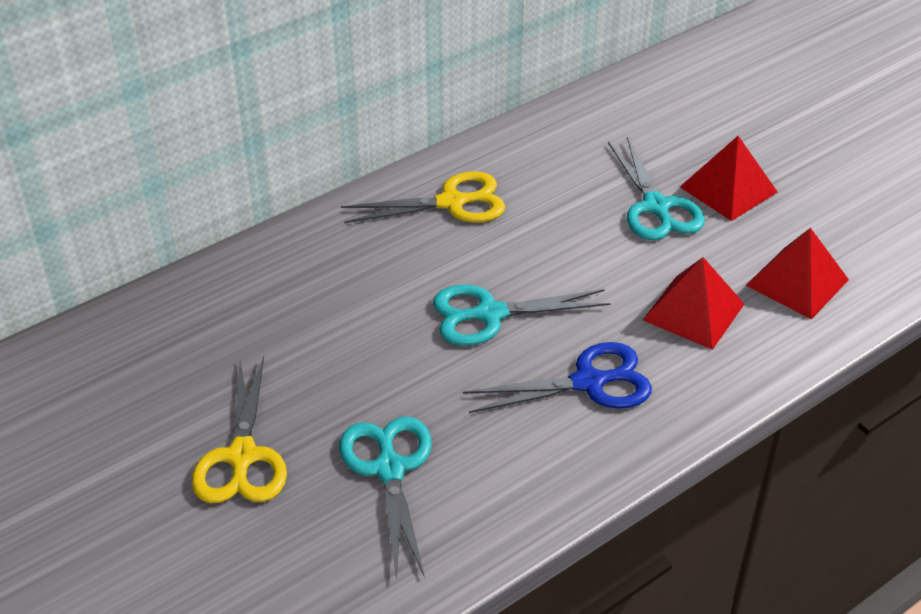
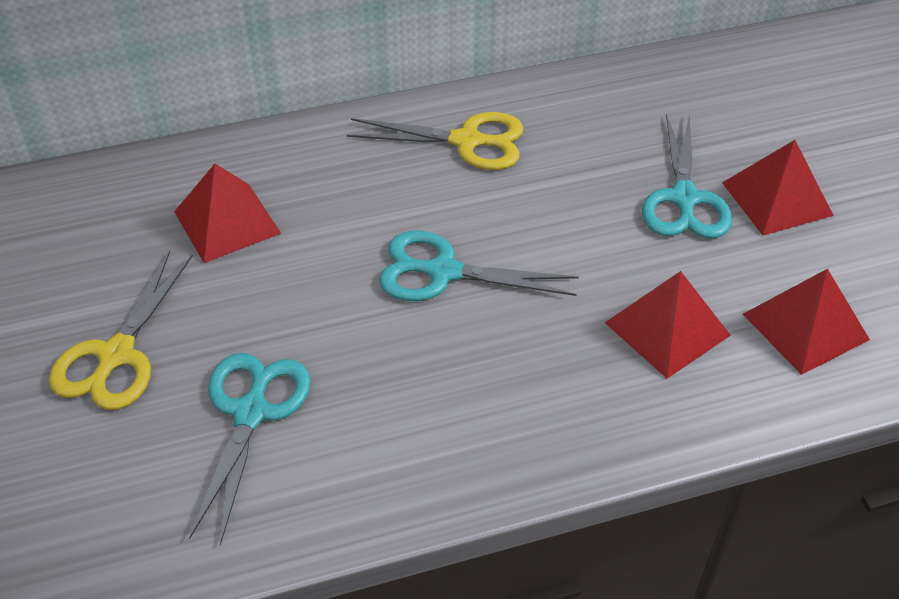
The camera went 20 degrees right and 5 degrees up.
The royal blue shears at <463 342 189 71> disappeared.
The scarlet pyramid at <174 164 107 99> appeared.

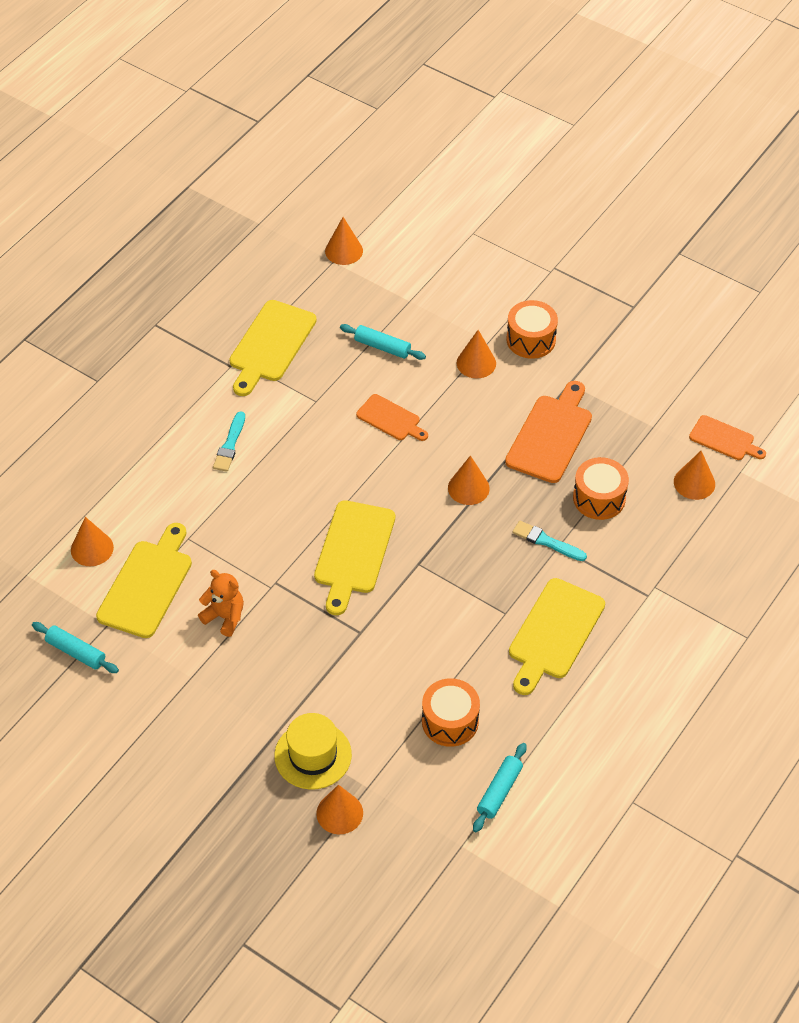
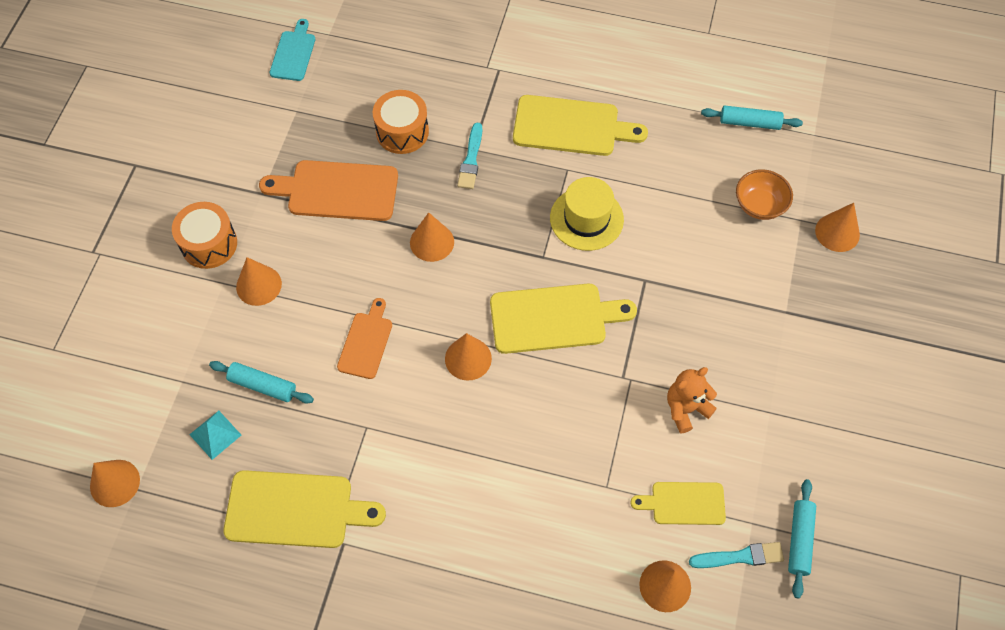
The camera went 110 degrees left and 10 degrees up.
The yellow cutting board at <96 523 96 115> changed to 0.59 times the size.
The orange stuffed bear at <198 570 46 67> turned 45 degrees clockwise.
The turquoise paintbrush moved from <213 411 32 61> to <689 542 95 26>.
The yellow tall hat moved from <274 713 78 77> to <550 177 74 74>.
The turquoise rolling pin at <340 324 86 36> turned 75 degrees counterclockwise.
The orange snare drum at <422 678 58 69> disappeared.
The orange cone shape moved from <674 451 41 49> to <445 333 47 47>.
The orange cutting board at <689 415 77 45> became the turquoise cutting board at <270 19 45 62>.
The turquoise pyramid at <189 411 52 49> appeared.
The orange serving bowl at <736 169 57 51> appeared.

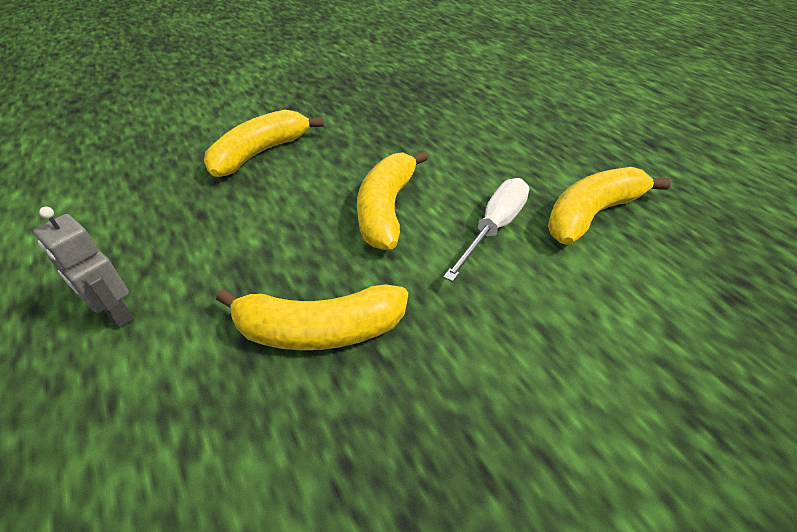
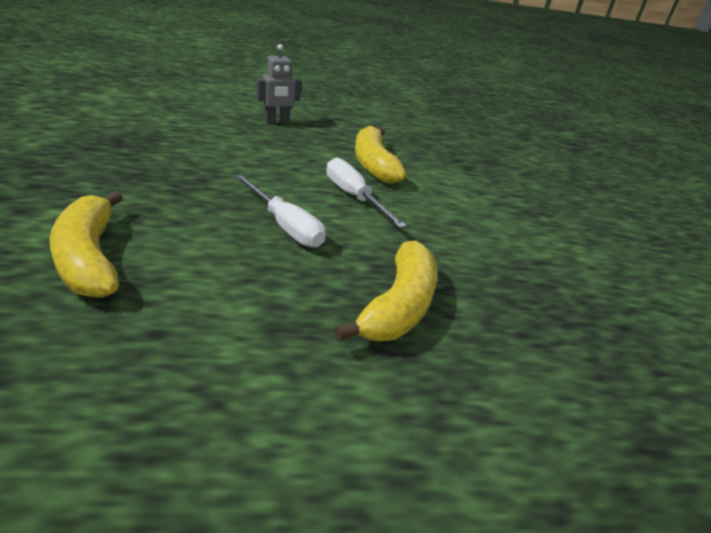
The camera went 70 degrees left and 10 degrees down.
The gray robot figure moved from <34 207 100 121> to <257 44 44 79>.
The yellow banana at <357 150 71 100> was replaced by the snow-white hand screwdriver at <234 174 92 74>.

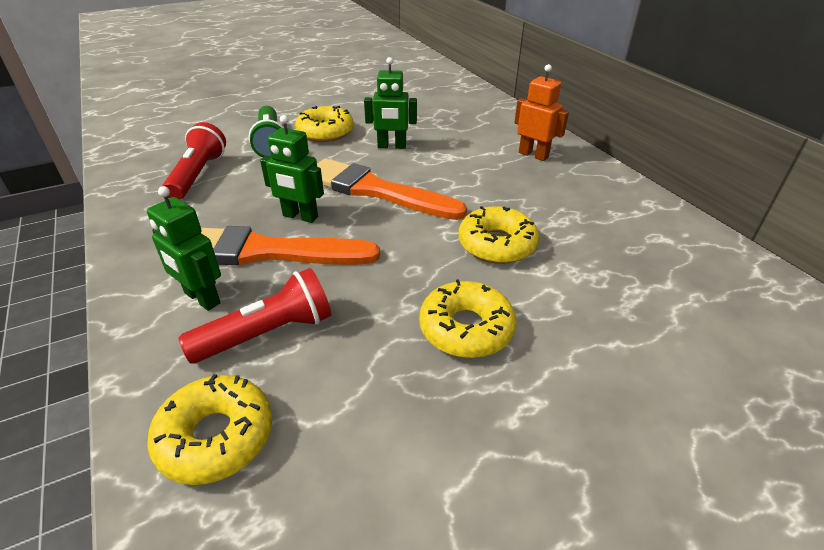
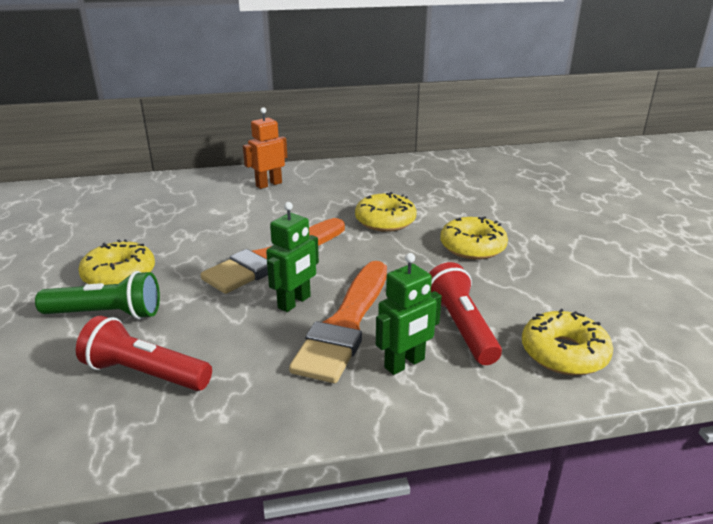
The camera went 75 degrees left and 10 degrees down.
The emerald robot figure at <364 57 53 92> disappeared.

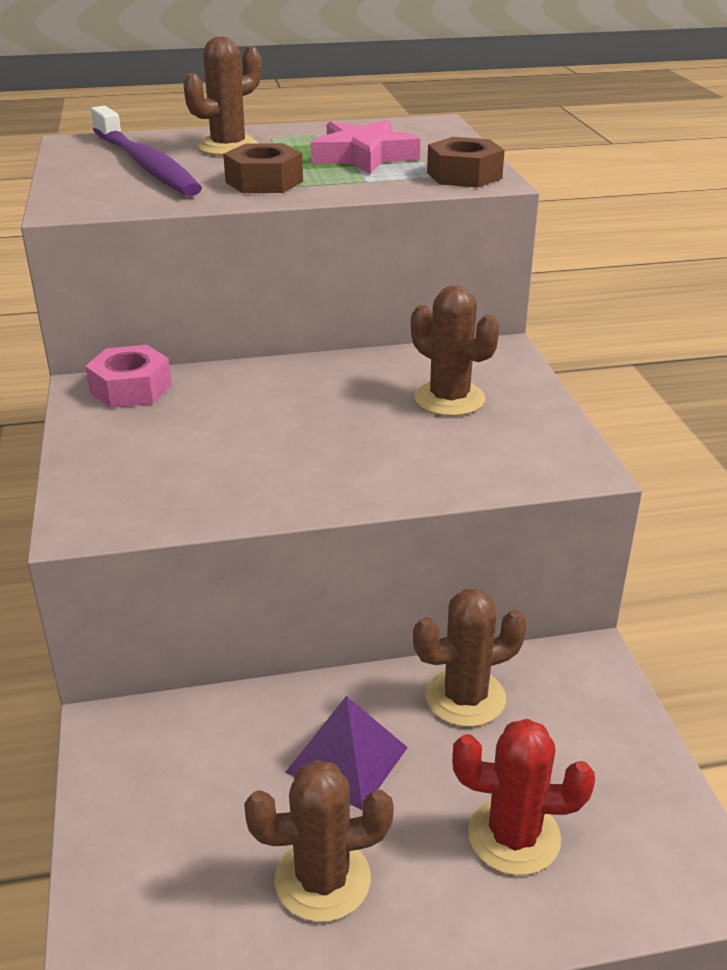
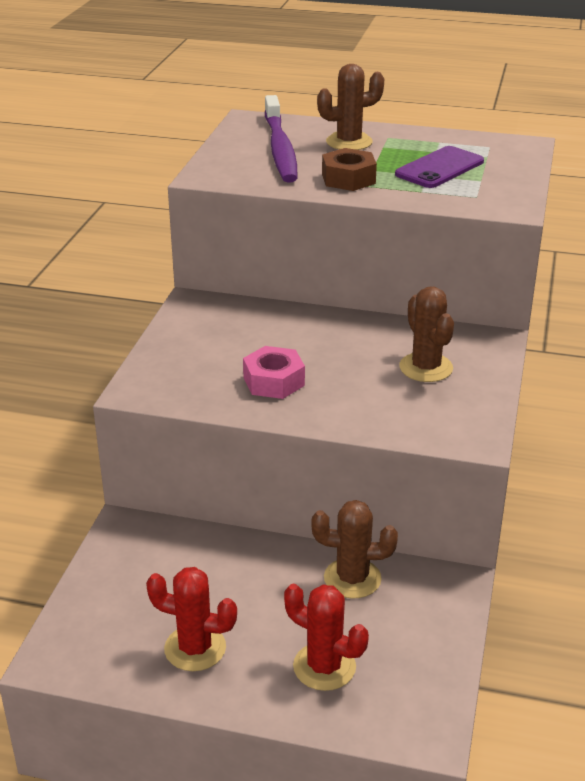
The camera went 25 degrees right and 0 degrees up.
The rosy hexagon nut moved from <85 345 87 63> to <243 346 62 53>.
The dark brown cactus at <244 760 150 162> became the scarlet cactus at <146 567 91 104>.
The purple pyramid at <285 696 123 114> disappeared.
The rosy five-pointed star at <311 120 109 54> was replaced by the purple smartphone at <395 146 89 42>.
The dark brown hexagon nut at <427 137 78 51> disappeared.

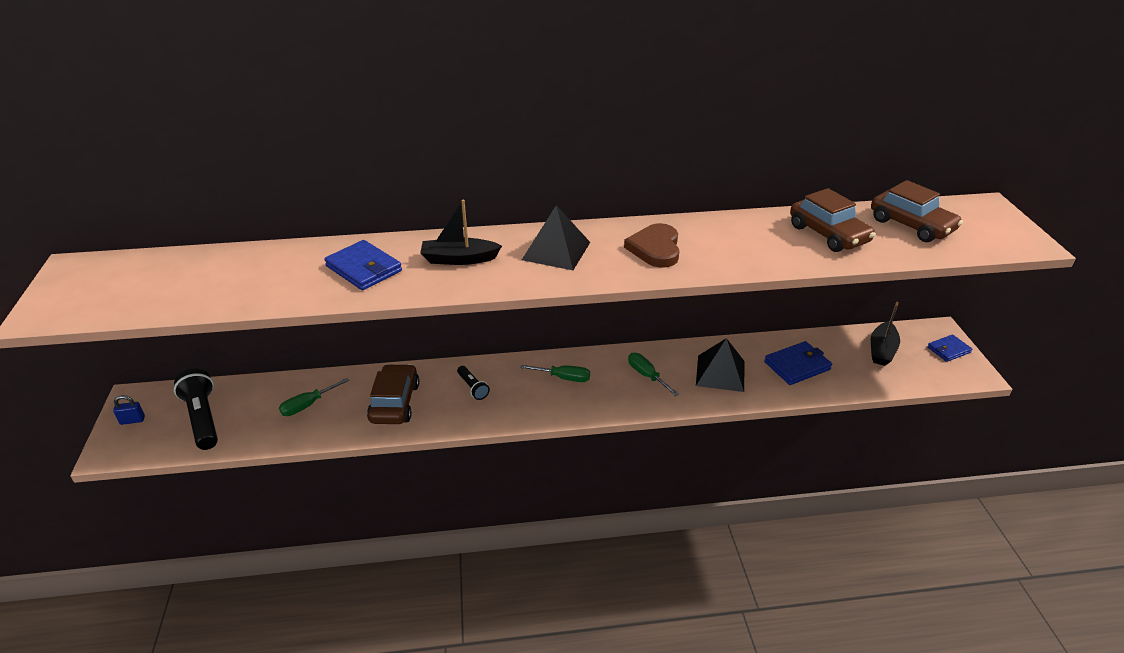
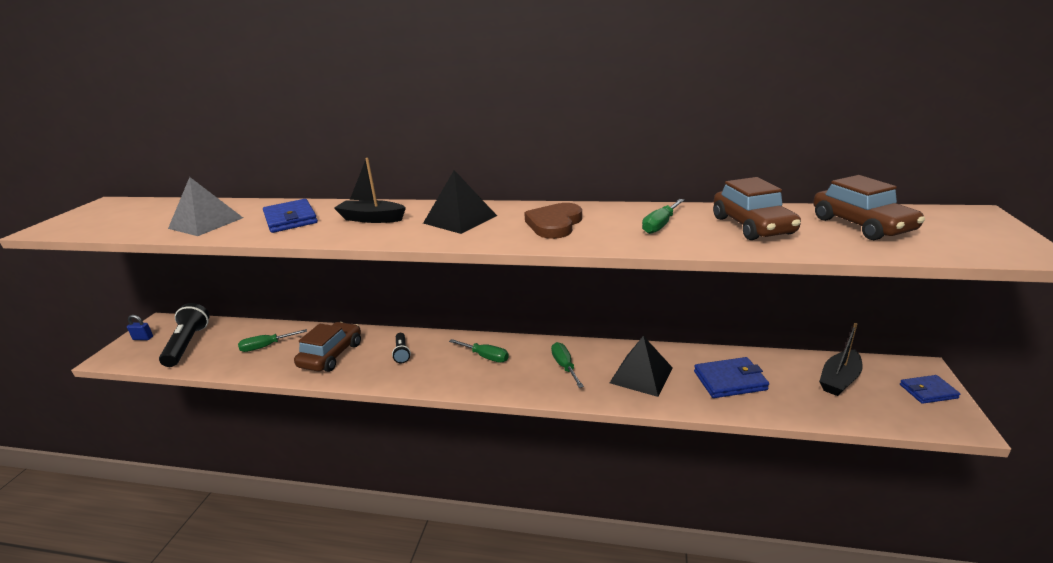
The camera went 20 degrees right and 10 degrees down.
The gray pyramid at <168 177 75 59> appeared.
The emerald hand screwdriver at <642 199 42 35> appeared.

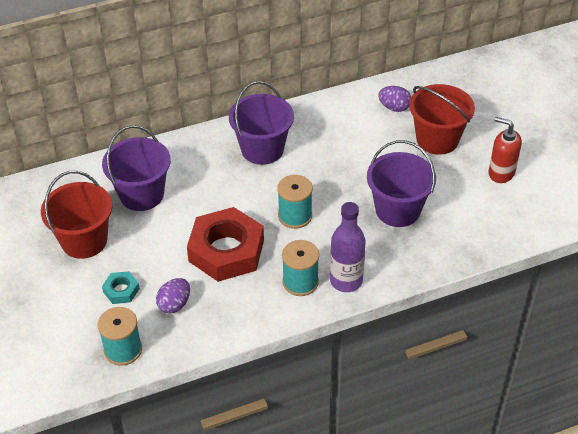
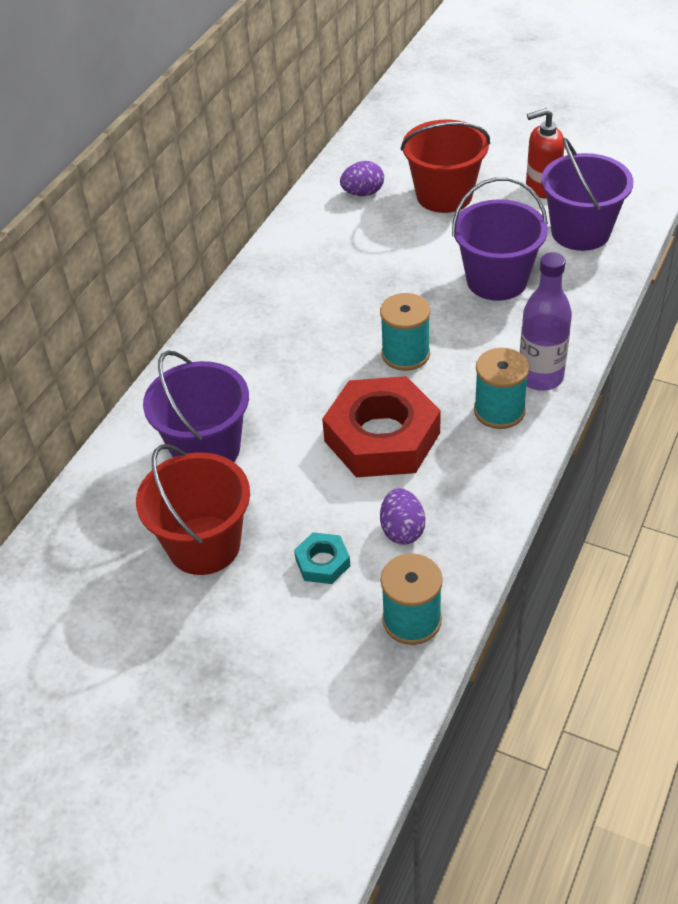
The camera went 40 degrees left and 0 degrees up.
The purple sand bucket moved from <229 81 65 84> to <541 138 92 113>.

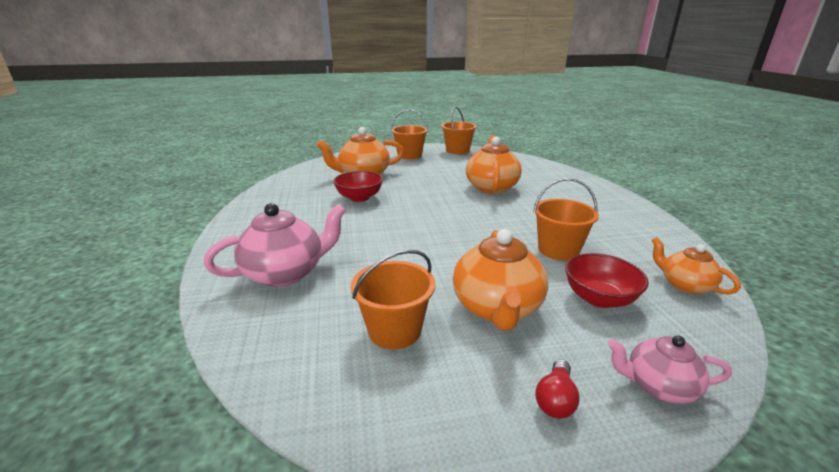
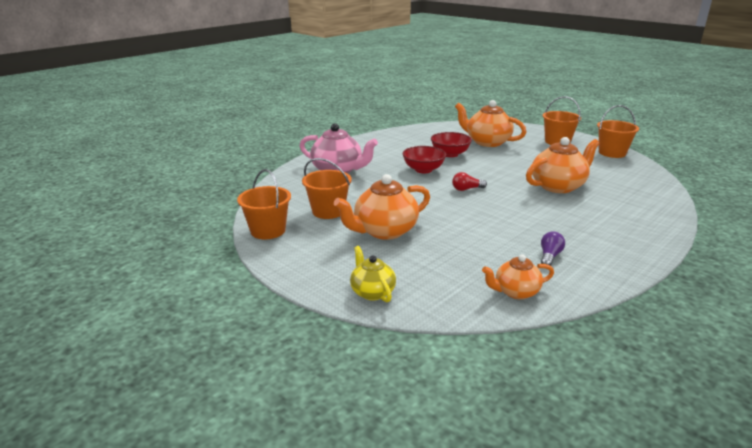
The camera went 55 degrees right and 0 degrees up.
The orange sand bucket moved from <533 178 66 83> to <237 169 54 70>.
The scarlet bulb moved from <535 359 45 59> to <452 172 35 19>.
The scarlet serving bowl moved from <565 253 84 55> to <402 146 44 27>.
The rosy teapot at <608 335 124 69> became the yellow teapot at <350 246 46 56>.
The orange teapot at <651 237 90 57> turned 120 degrees counterclockwise.
The purple bulb at <541 231 24 35> appeared.

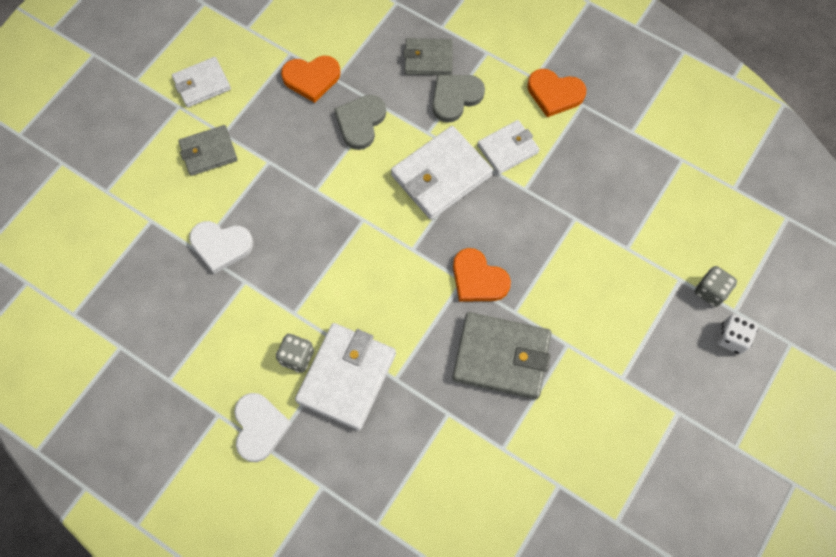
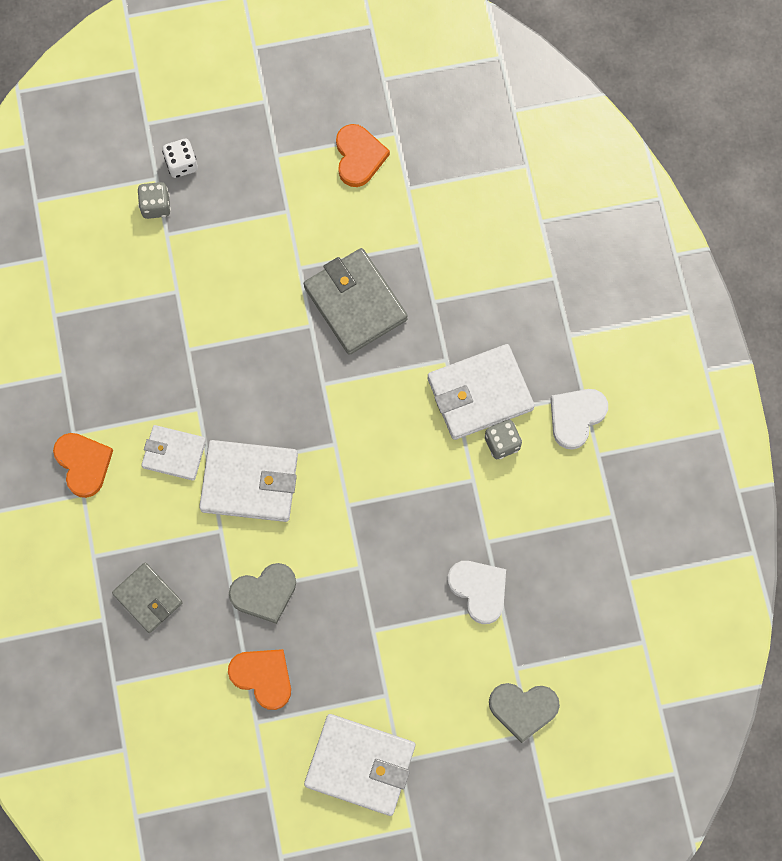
The camera went 135 degrees left and 5 degrees up.
The snow-white billfold at <172 57 59 51> changed to 1.62 times the size.
The gray billfold at <179 125 58 51> disappeared.
The gray heart moved from <432 75 53 48> to <489 683 71 60>.
The orange heart moved from <453 248 58 54> to <336 124 54 63>.

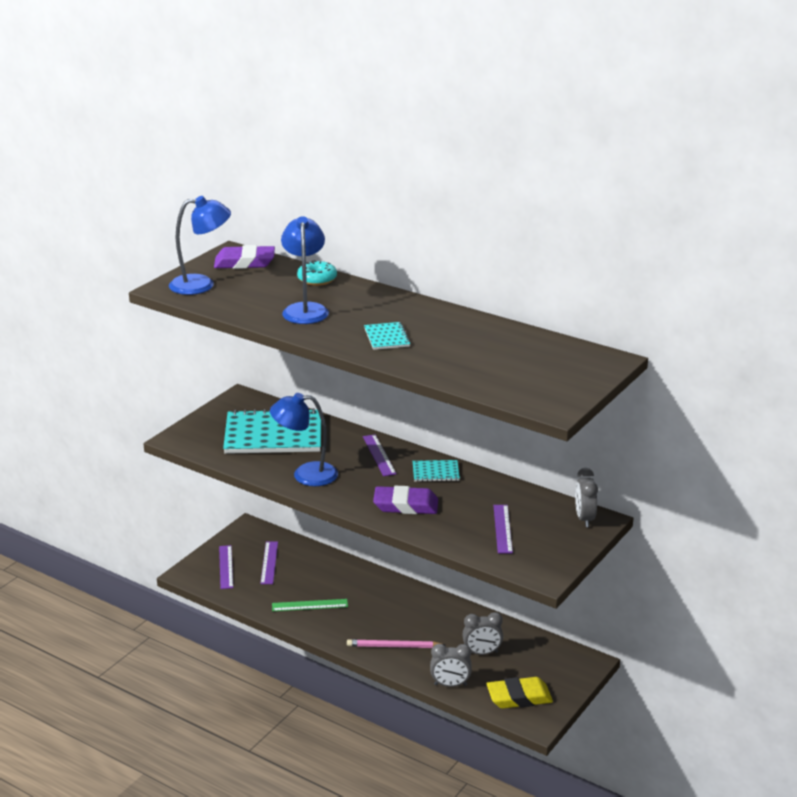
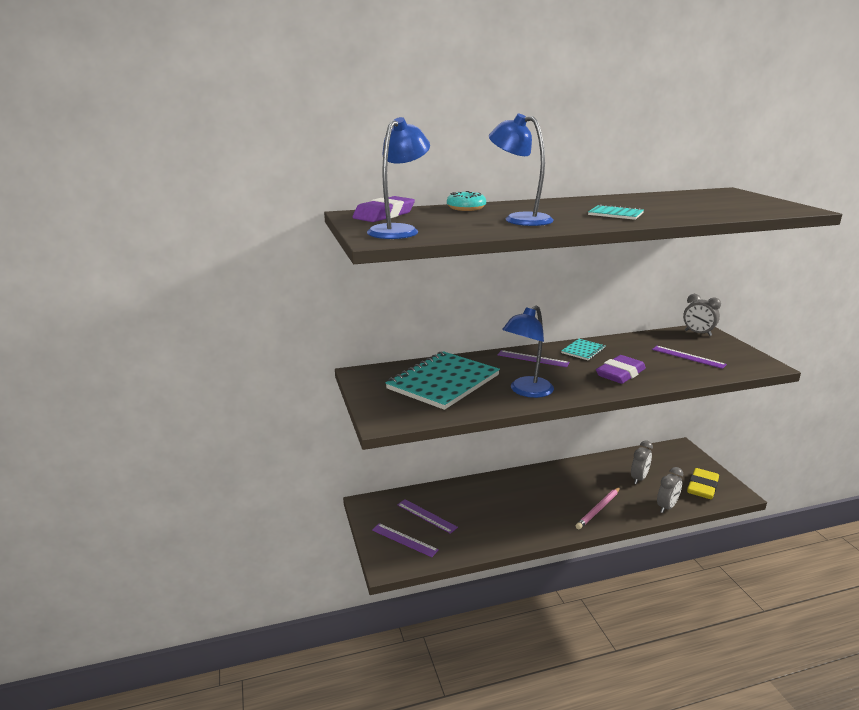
The camera went 50 degrees left and 5 degrees down.
The emerald straightedge at <272 599 76 12> disappeared.

